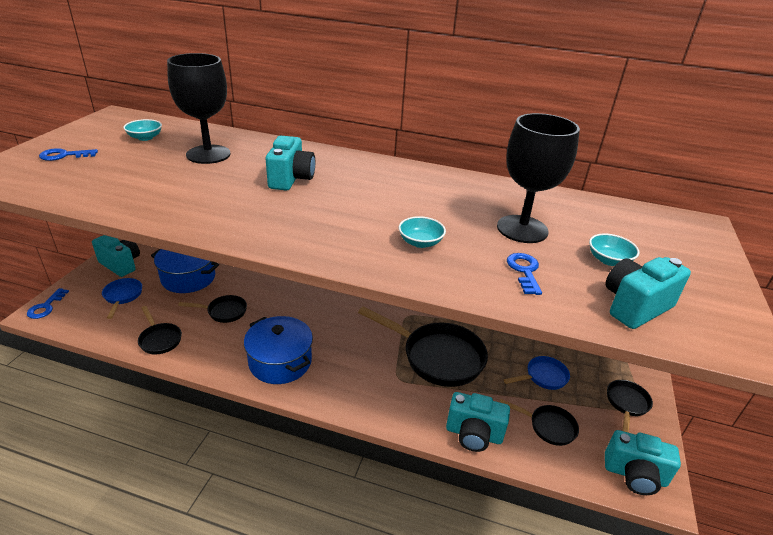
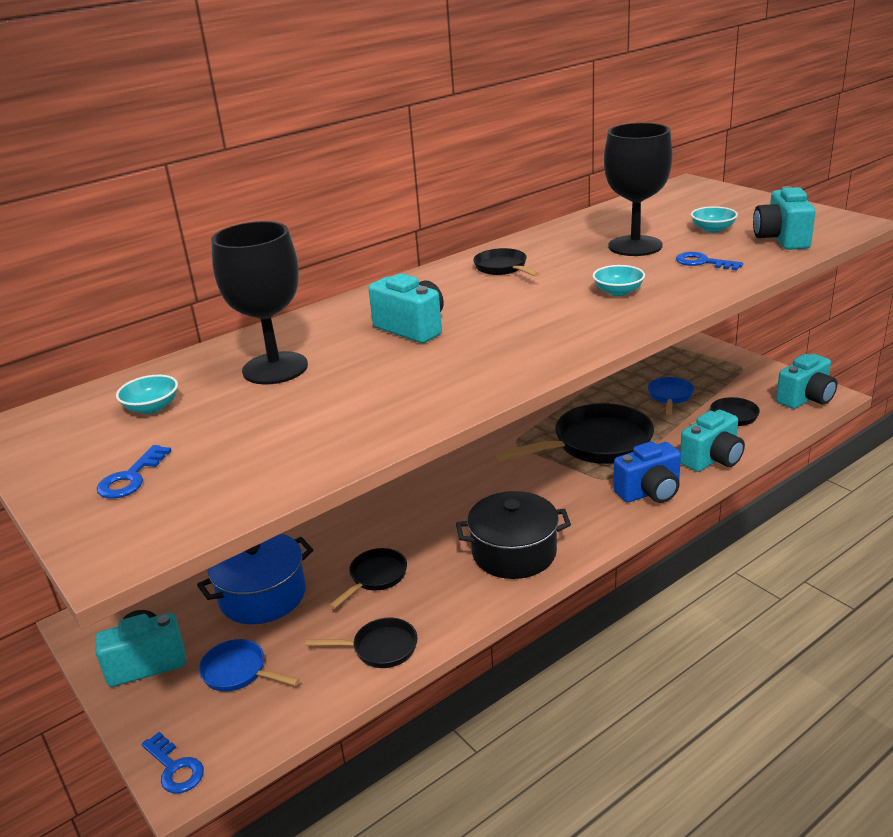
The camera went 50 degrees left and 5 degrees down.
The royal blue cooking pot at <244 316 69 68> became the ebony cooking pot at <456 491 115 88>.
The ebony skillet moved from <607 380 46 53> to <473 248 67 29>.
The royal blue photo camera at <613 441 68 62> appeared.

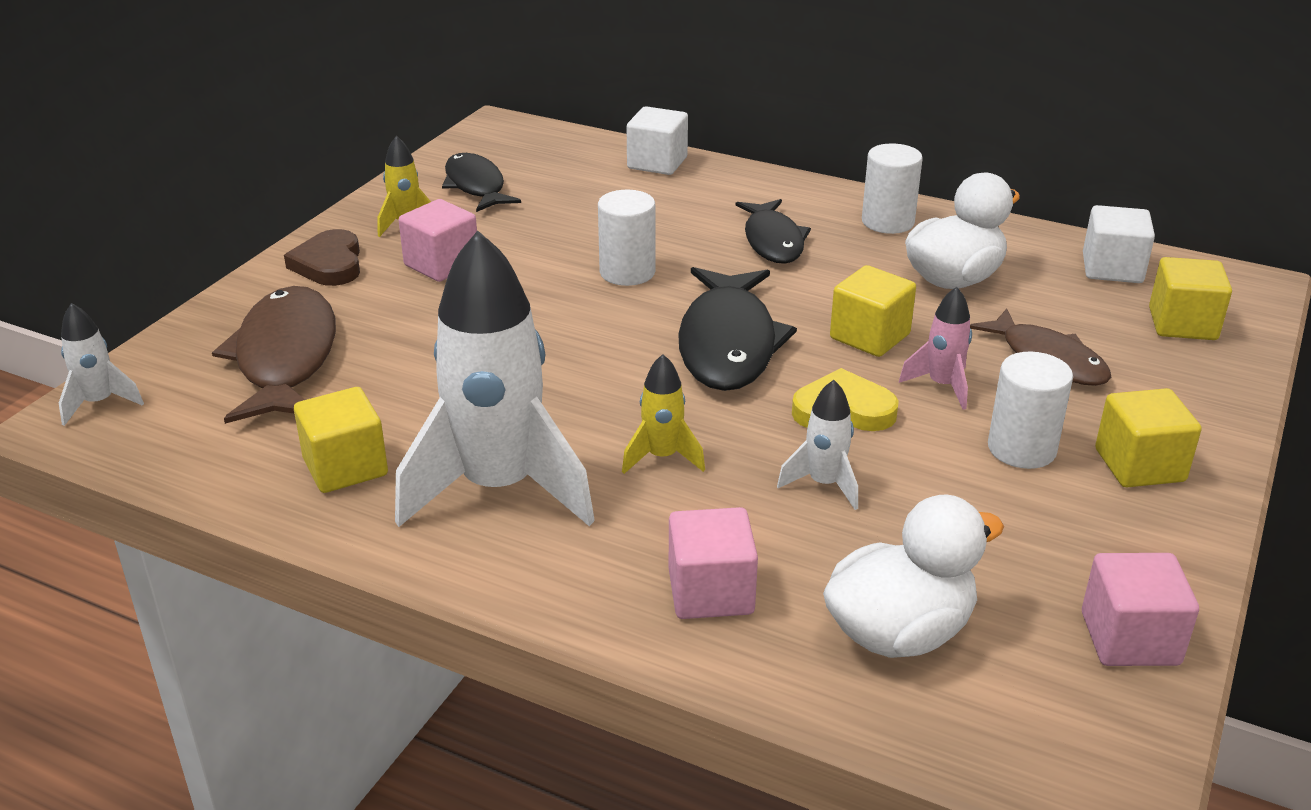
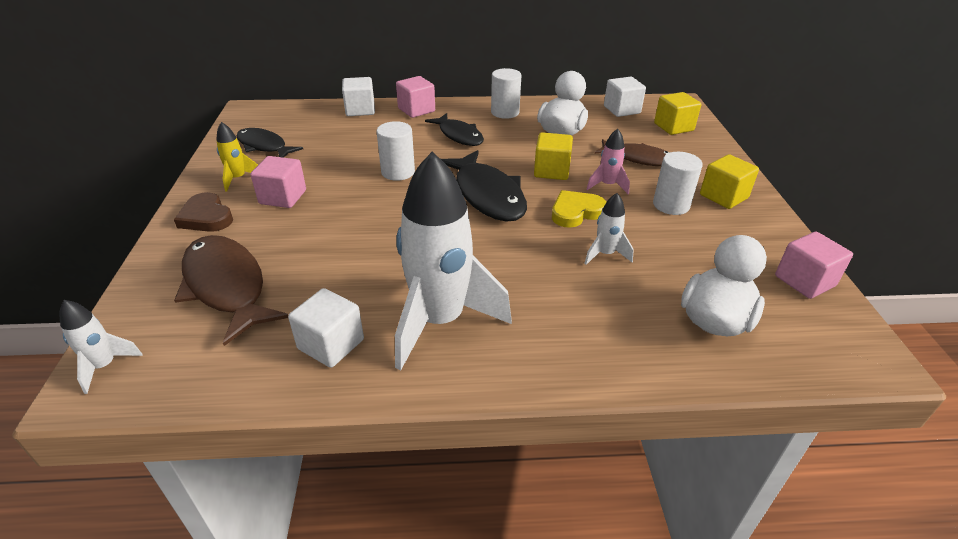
The camera went 30 degrees left and 5 degrees up.
The yellow solid cube at <294 387 94 106> became the snow-white solid cube at <288 288 76 80>.
The yellow spaceship at <622 354 83 120> disappeared.
The rosy solid cube moved from <669 507 89 112> to <396 76 39 42>.

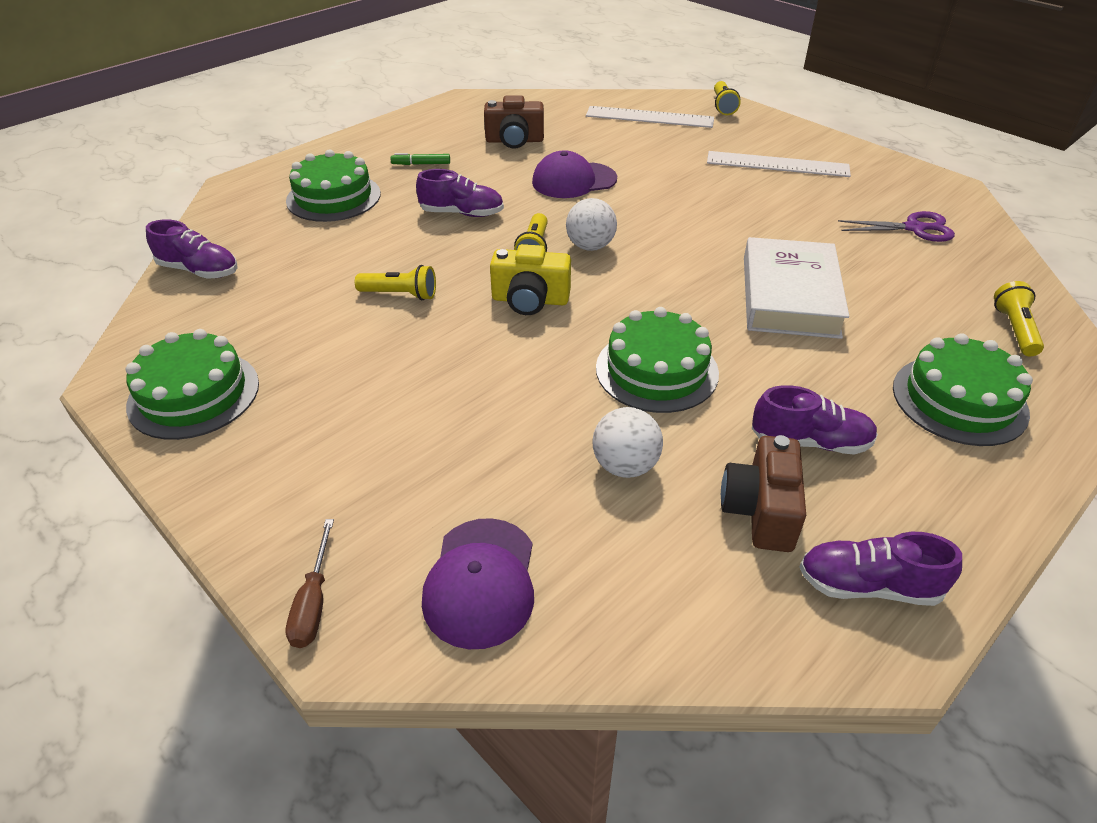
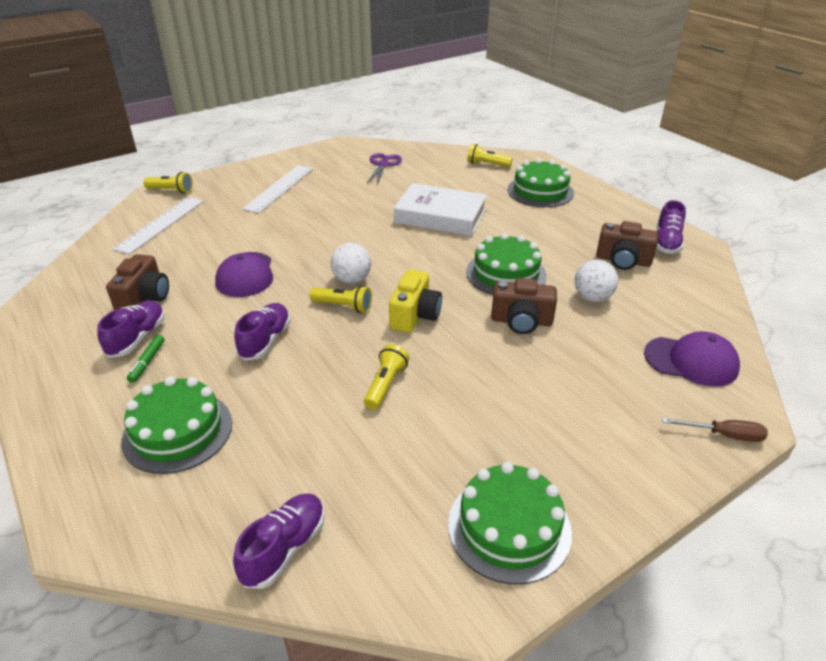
The camera went 80 degrees left and 5 degrees down.
The purple shoe moved from <751 385 127 70> to <97 300 68 58>.
The dark brown photo camera at <491 278 66 56> appeared.

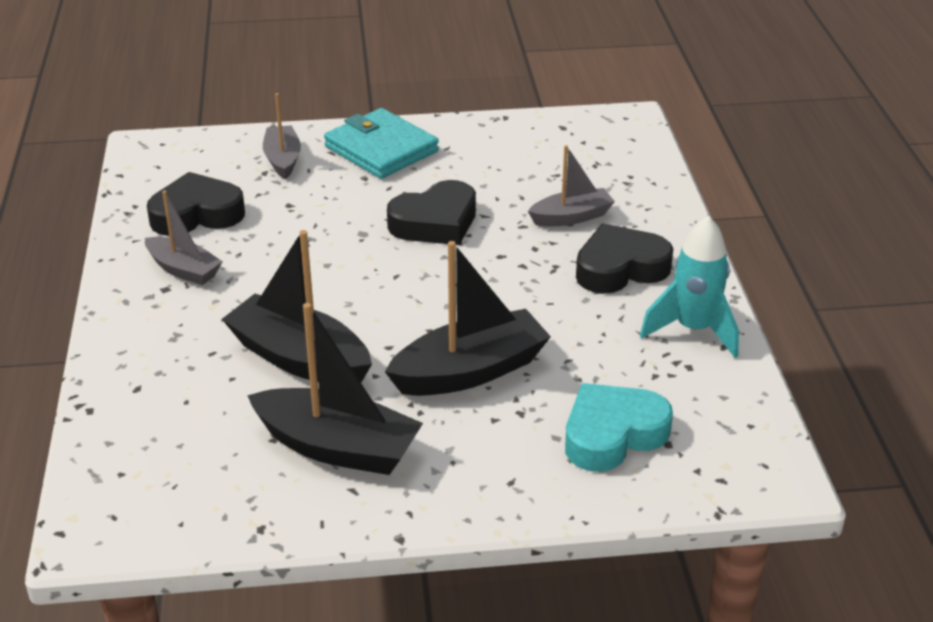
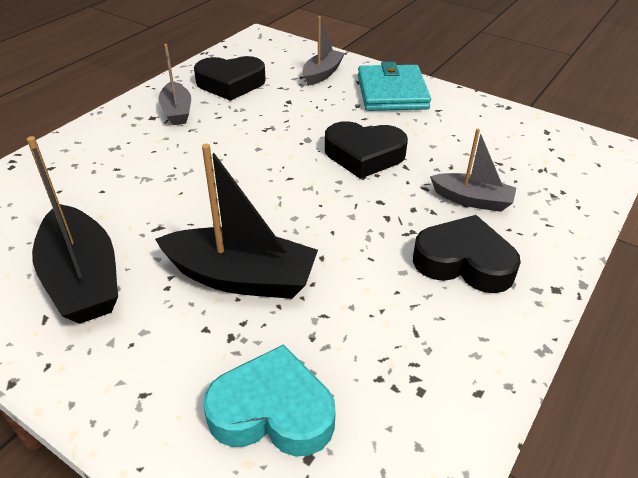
The camera went 40 degrees right and 5 degrees up.
The ebony heart at <147 172 98 64> turned 150 degrees clockwise.
The ebony toy boat at <222 230 150 153> disappeared.
The turquoise spaceship at <640 215 99 143> disappeared.

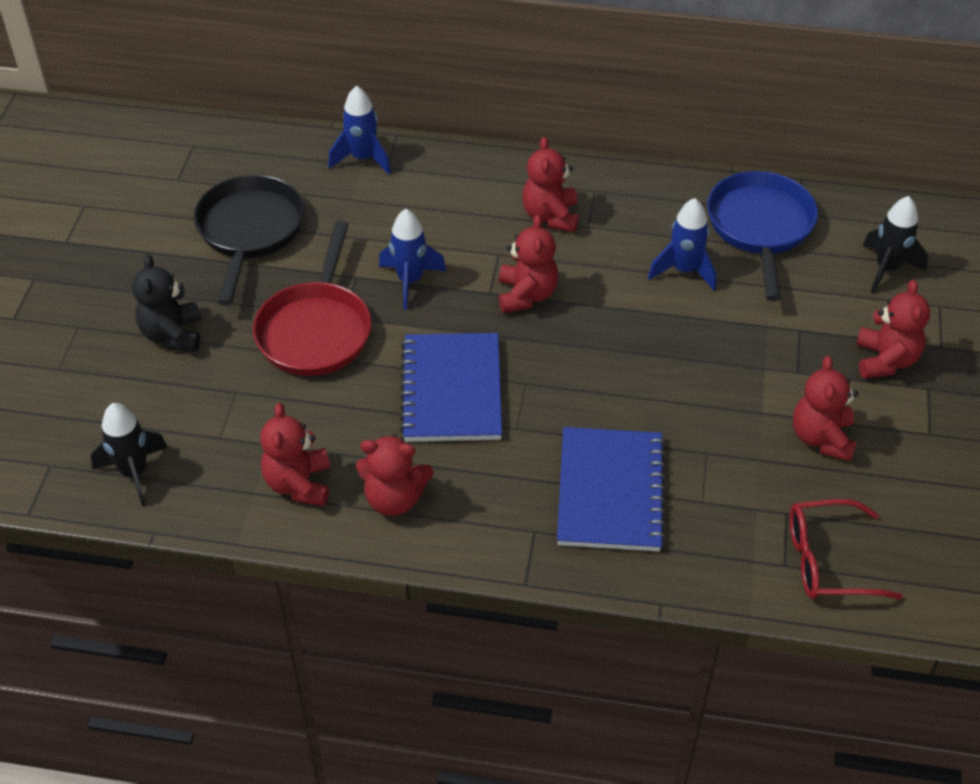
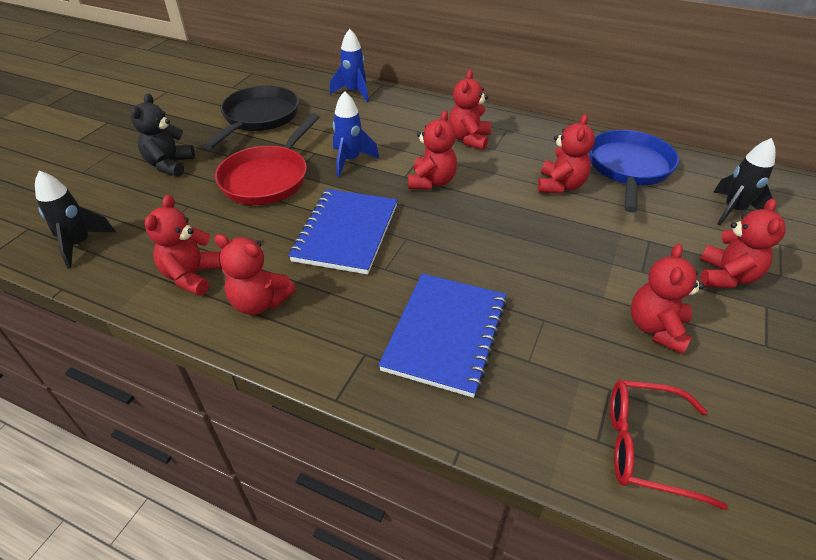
The camera went 15 degrees right and 5 degrees down.
The royal blue spaceship at <648 198 68 93> was replaced by the scarlet stuffed bear at <538 114 57 80>.

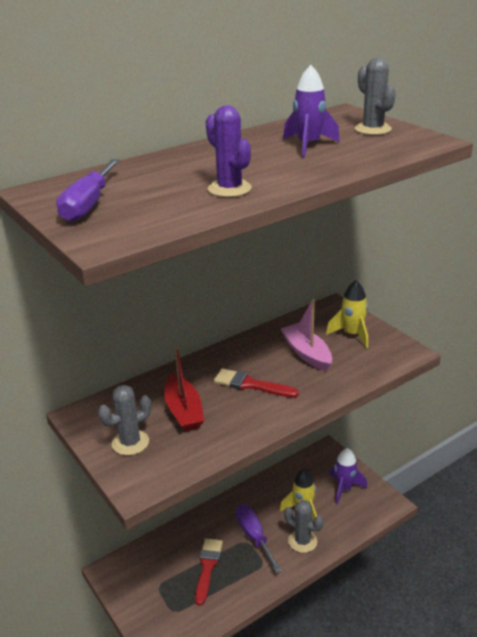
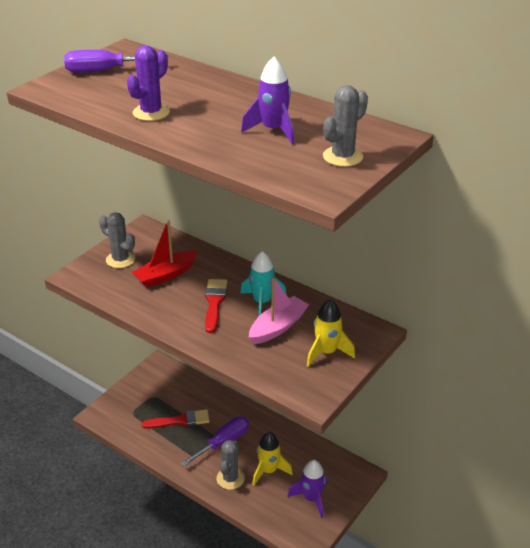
The camera went 70 degrees right and 5 degrees up.
The turquoise spaceship at <240 251 47 65> appeared.

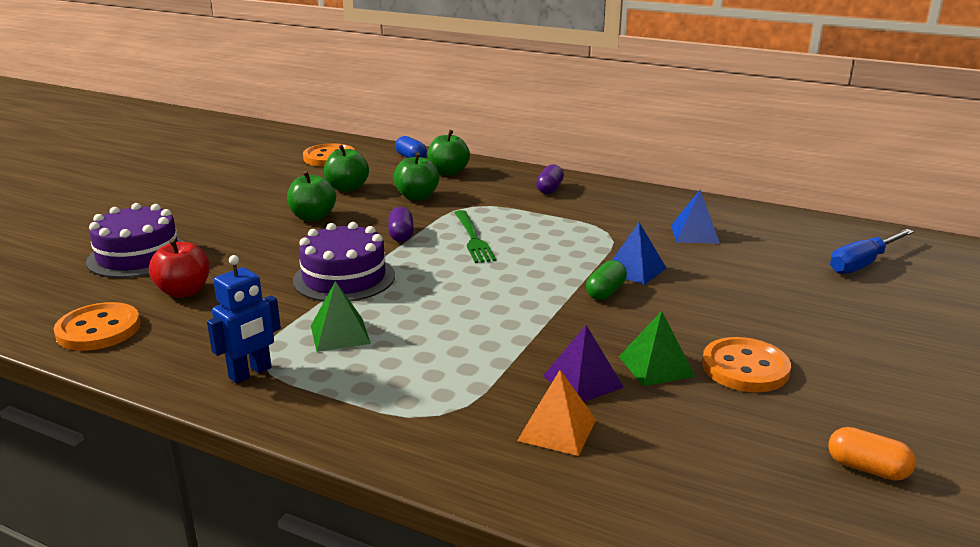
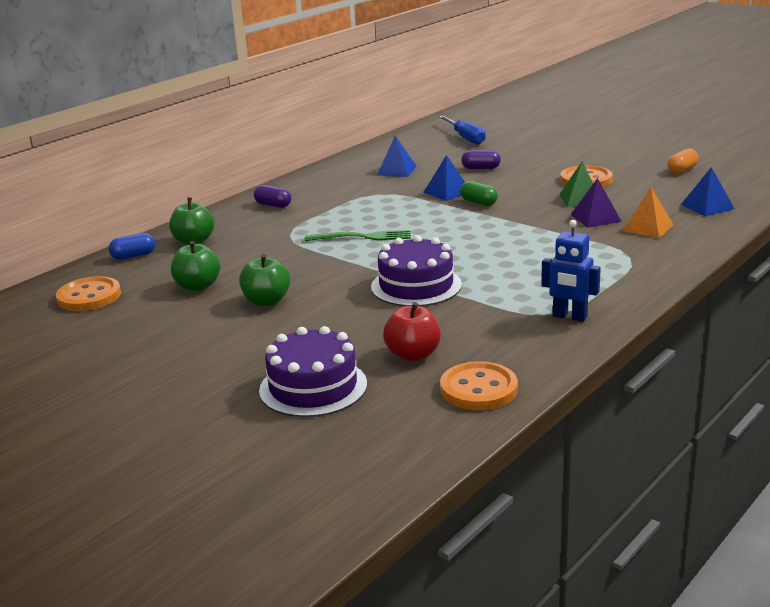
The camera went 75 degrees left and 0 degrees up.
The royal blue robot figure at <207 255 74 129> turned 150 degrees clockwise.
The emerald pyramid at <311 281 60 71> disappeared.
The purple pill moved from <388 207 26 35> to <461 150 40 19>.
The emerald apple fruit at <393 152 46 49> disappeared.
The royal blue pyramid at <681 167 54 49> appeared.

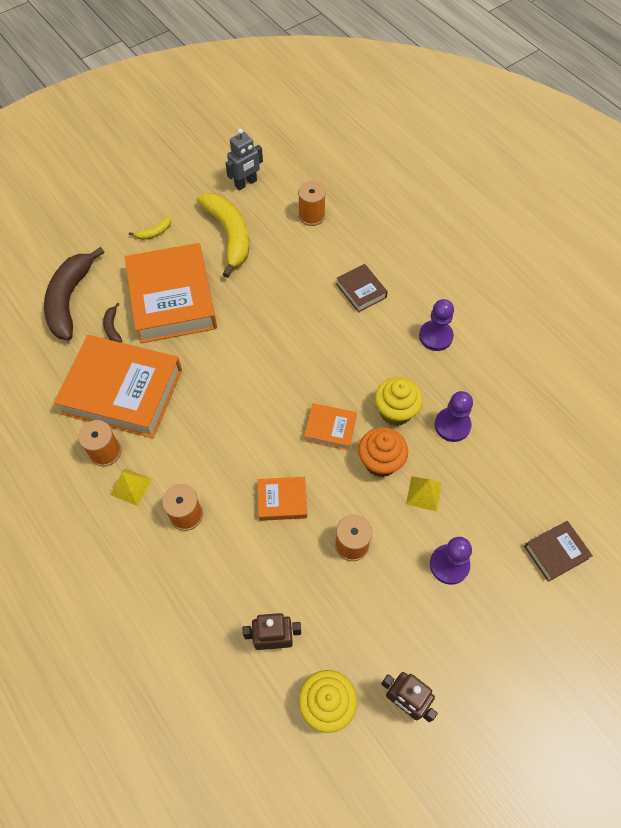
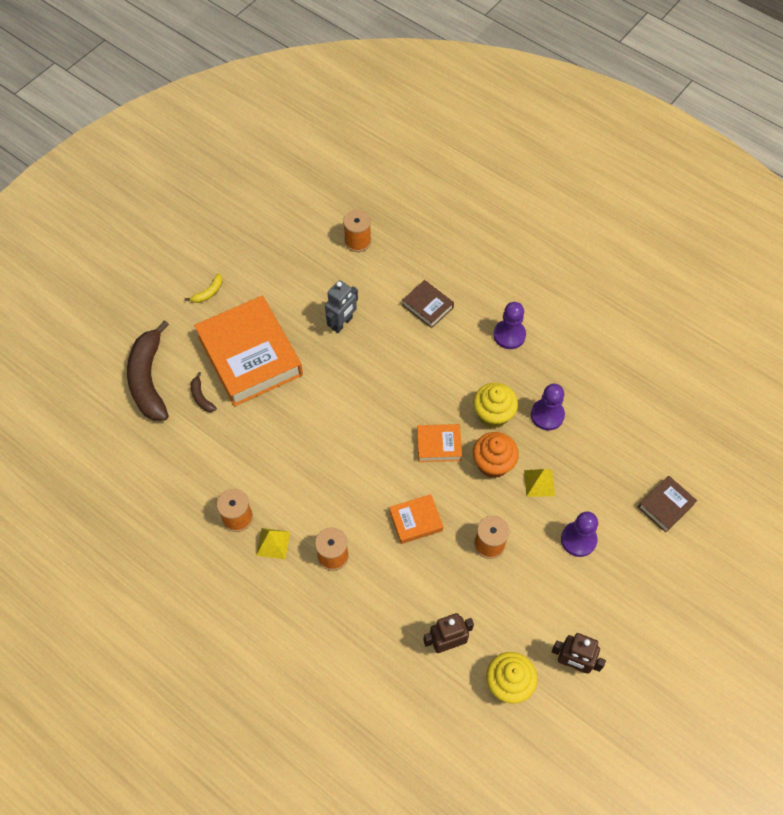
The camera went 15 degrees left and 0 degrees up.
The orange hardback at <54 335 128 103> disappeared.
The yellow banana at <197 193 52 85> disappeared.
The gray robot figure moved from <226 129 37 62> to <325 280 33 53>.

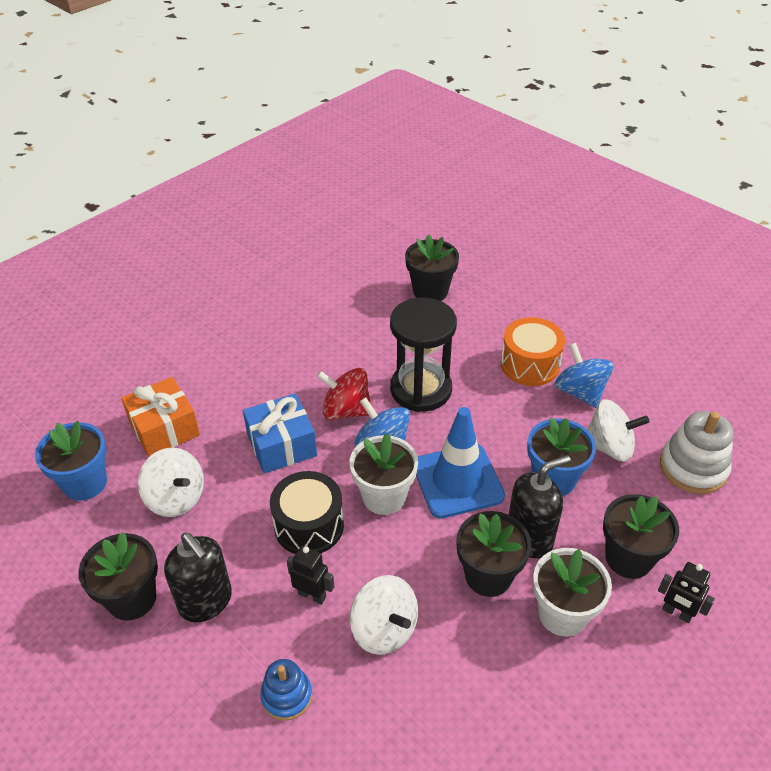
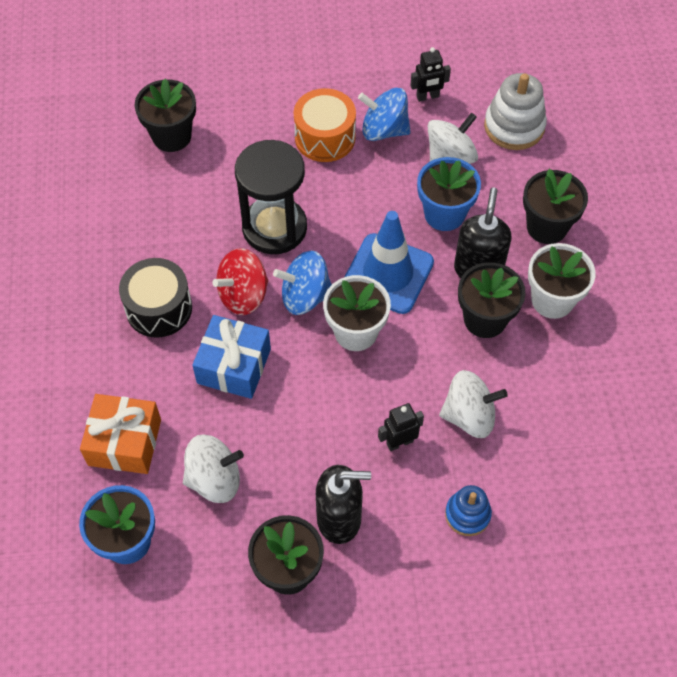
The camera went 50 degrees left and 15 degrees up.
The ebony snare drum moved from <270 471 74 83> to <119 258 73 80>.
The ebony robot figure moved from <658 562 57 61> to <410 47 41 55>.

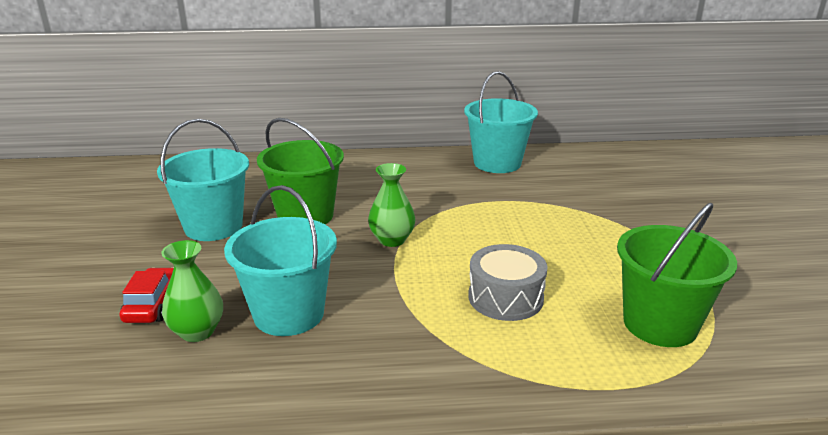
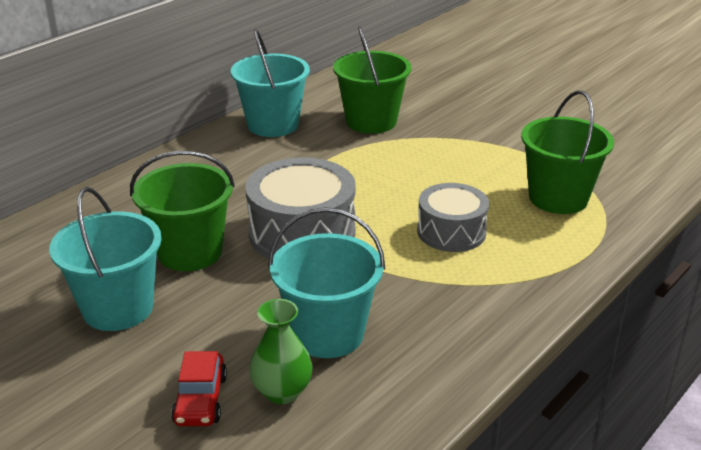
The camera went 45 degrees left and 5 degrees up.
The scarlet toy car at <119 267 55 56> turned 135 degrees counterclockwise.
The emerald vase at <368 163 48 84> was replaced by the gray snare drum at <245 157 111 102>.
The emerald sand bucket at <333 26 79 108> appeared.

